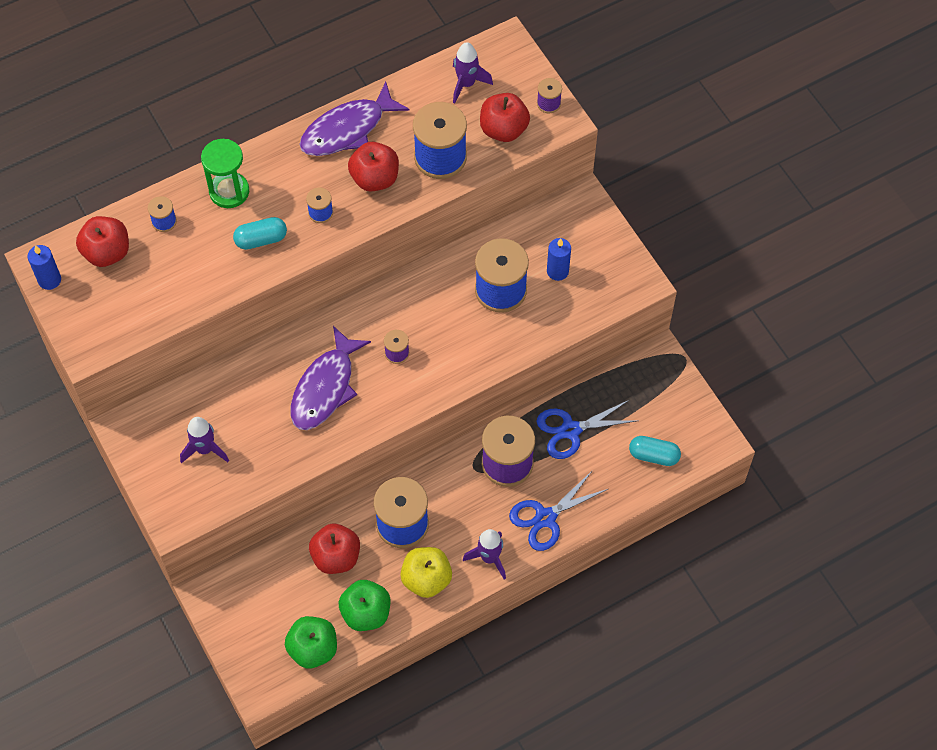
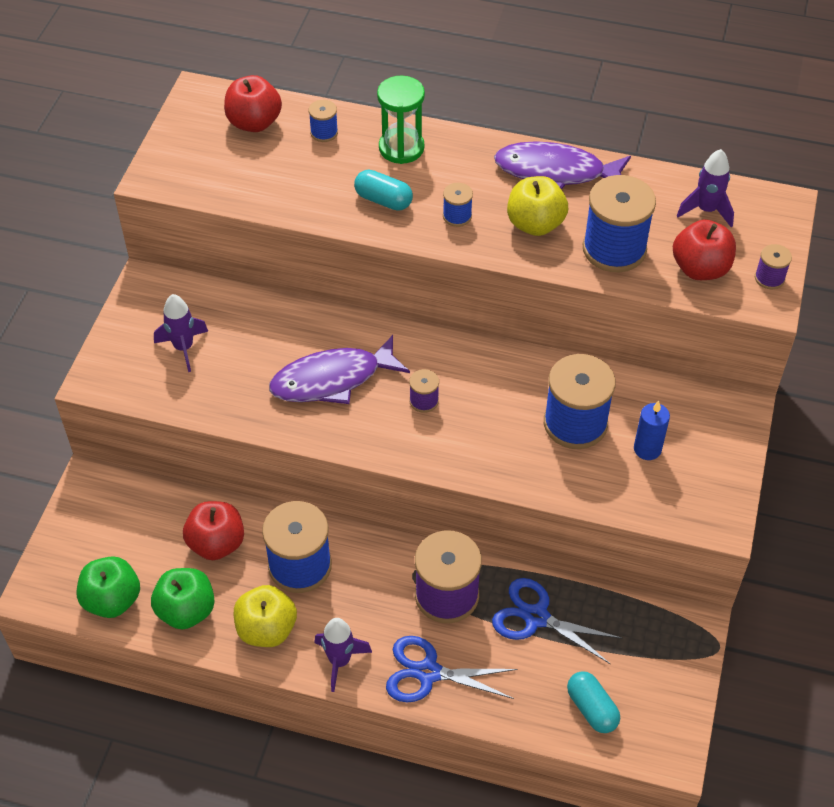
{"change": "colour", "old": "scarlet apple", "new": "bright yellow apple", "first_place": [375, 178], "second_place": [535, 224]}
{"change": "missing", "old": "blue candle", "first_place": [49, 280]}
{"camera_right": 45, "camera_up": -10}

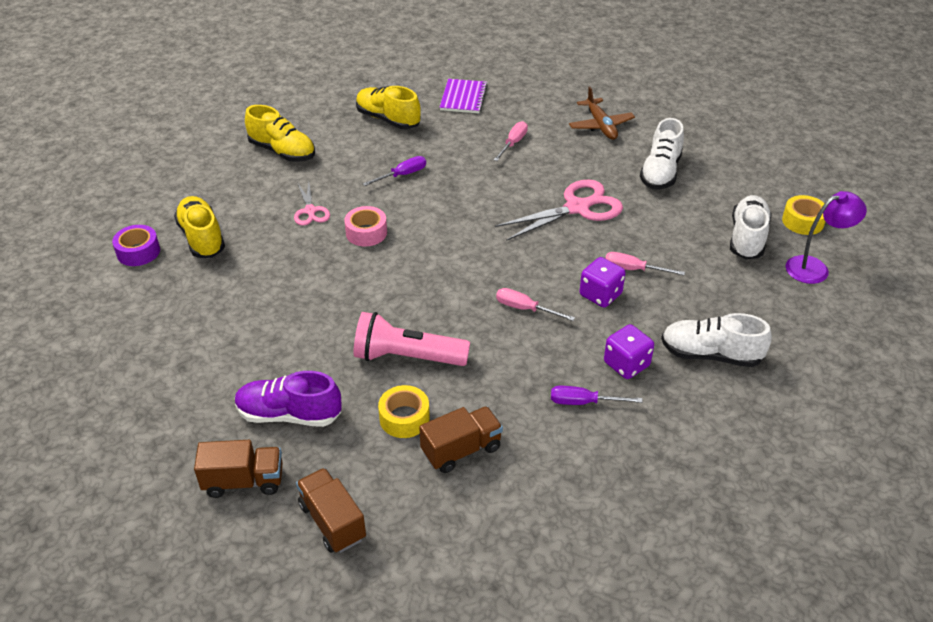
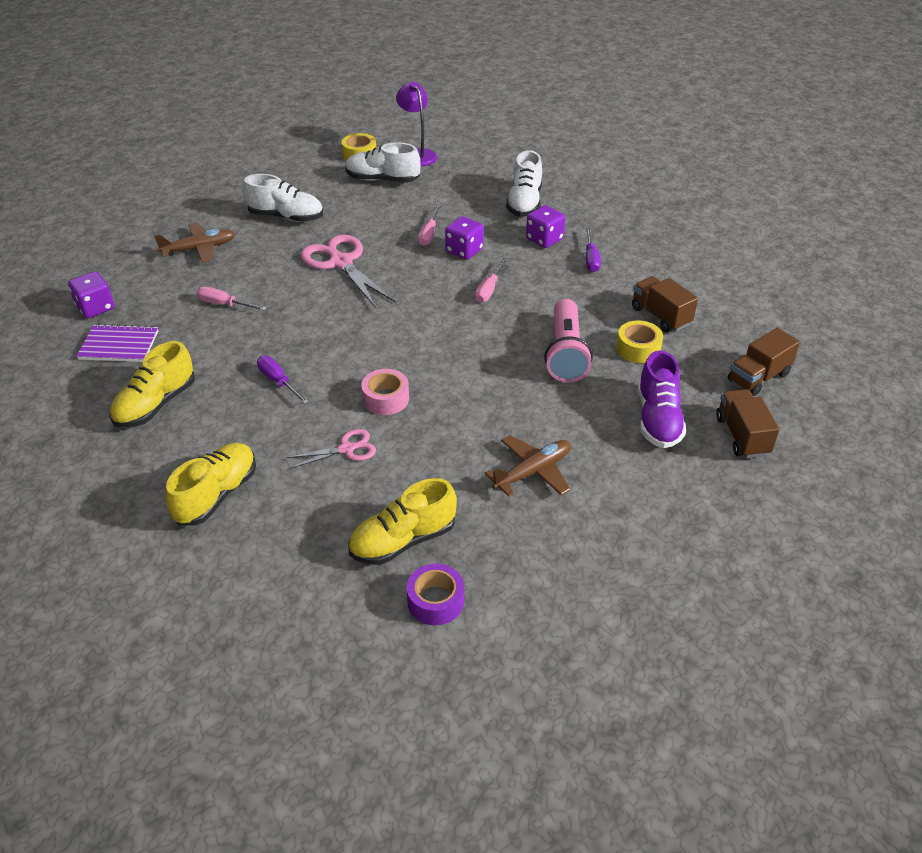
{"change": "appeared", "new": "royal purple die", "second_place": [95, 308]}
{"change": "appeared", "new": "brown plane", "second_place": [533, 471]}
{"camera_right": -95, "camera_up": 0}

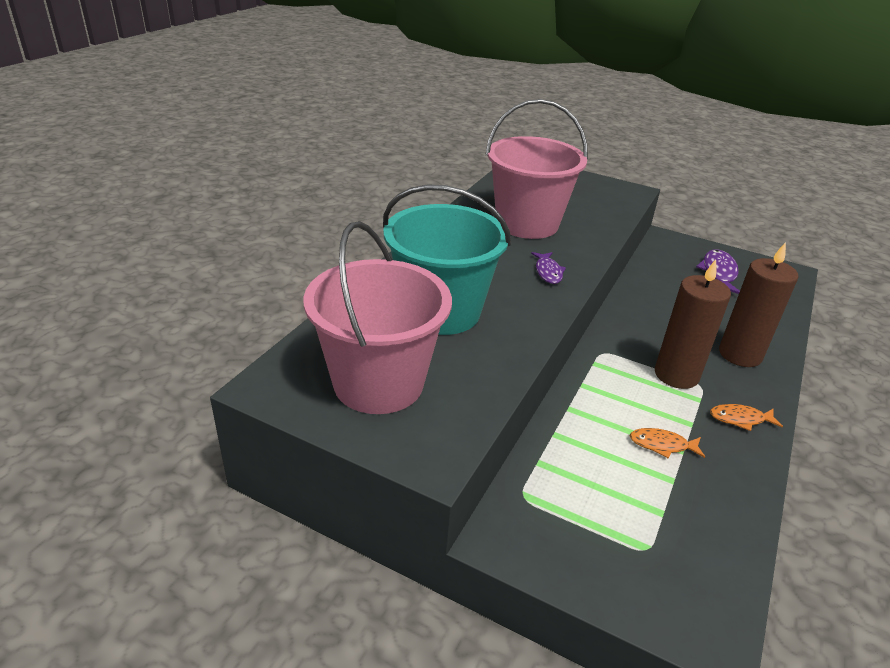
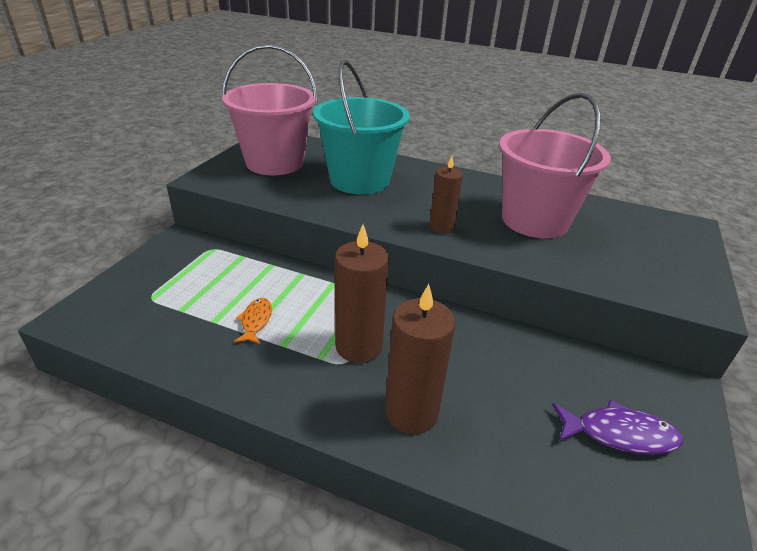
{"change": "exchanged", "old": "royal purple fish", "new": "brown candle", "first_place": [548, 272], "second_place": [441, 227]}
{"change": "missing", "old": "orange-coloured fish", "first_place": [740, 419]}
{"camera_right": 85, "camera_up": 0}

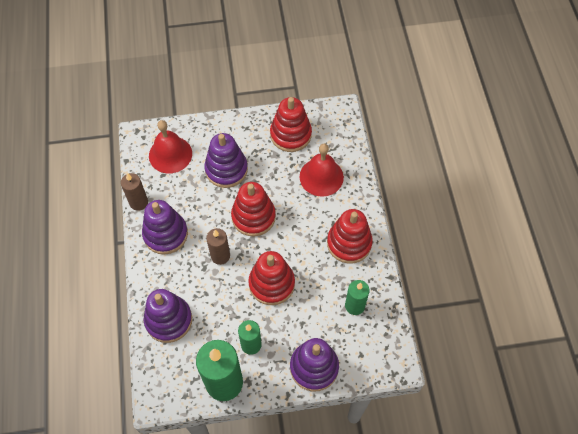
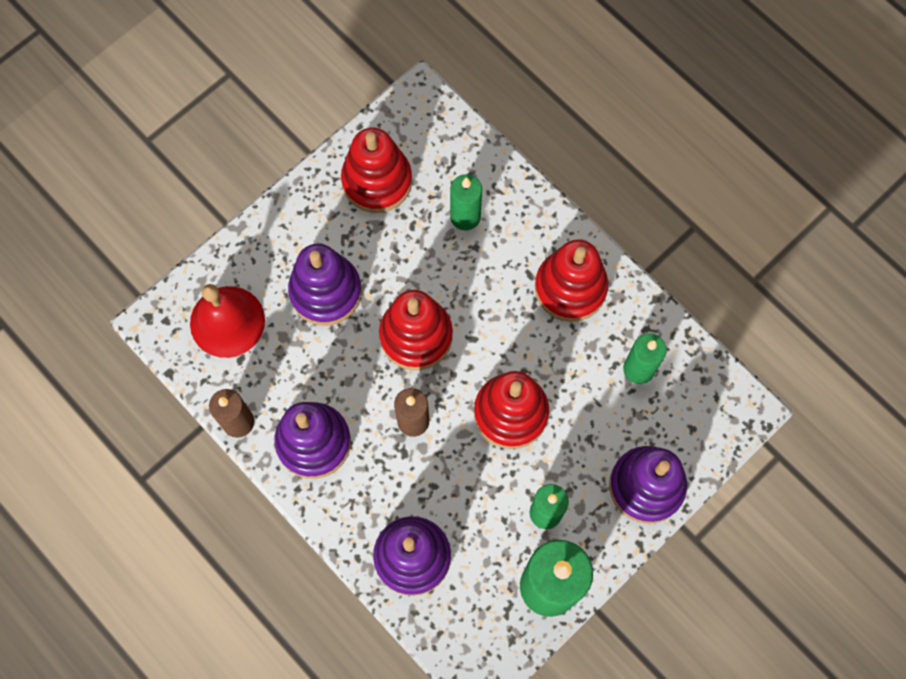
{"change": "exchanged", "old": "scarlet bell", "new": "green candle", "first_place": [321, 177], "second_place": [465, 217]}
{"camera_right": -35, "camera_up": 10}

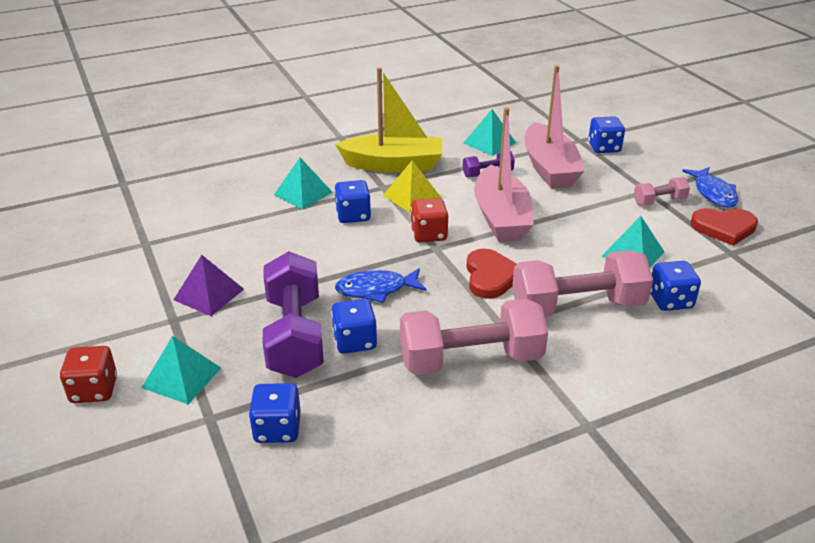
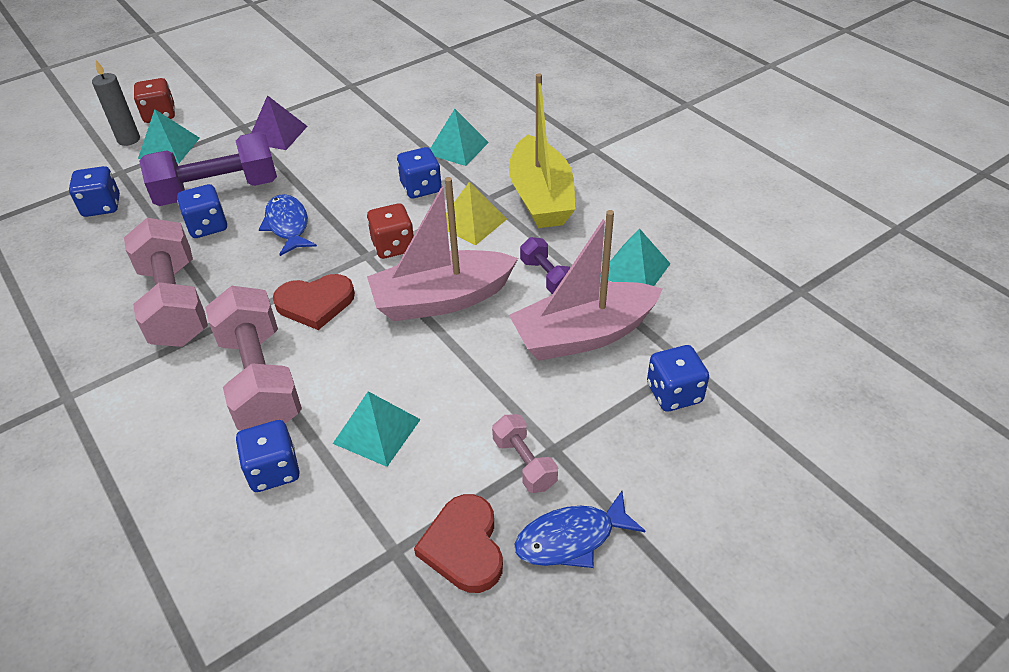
{"change": "appeared", "new": "ash-grey candle", "second_place": [129, 140]}
{"camera_right": 80, "camera_up": 10}

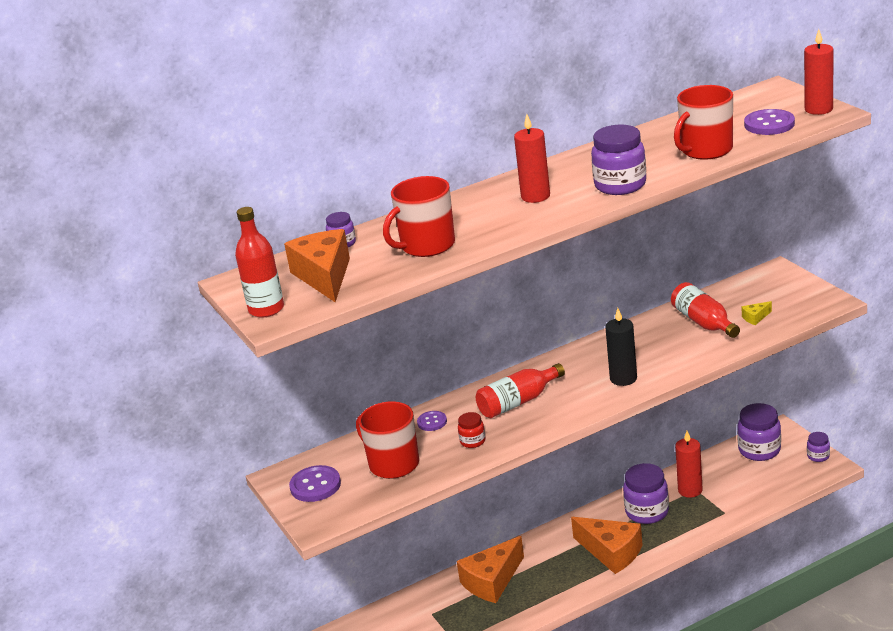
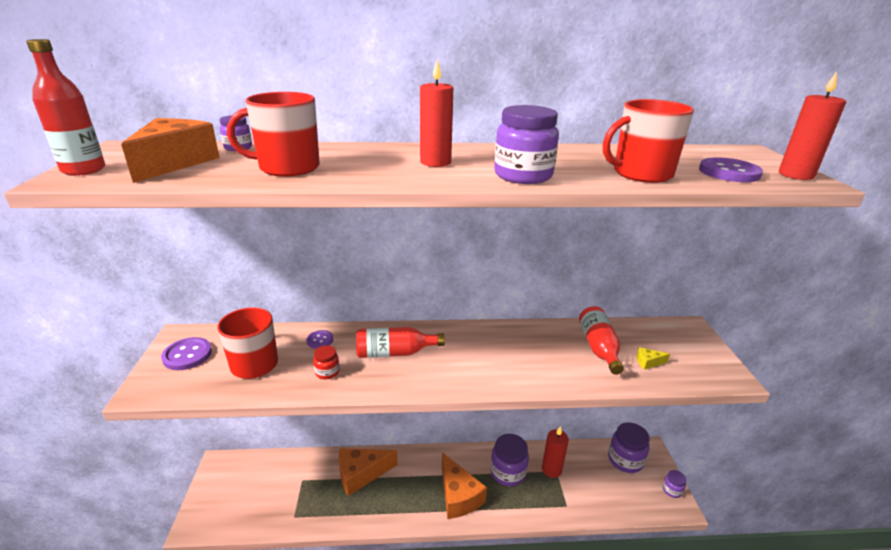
{"change": "missing", "old": "black candle", "first_place": [623, 378]}
{"camera_right": 20, "camera_up": 0}

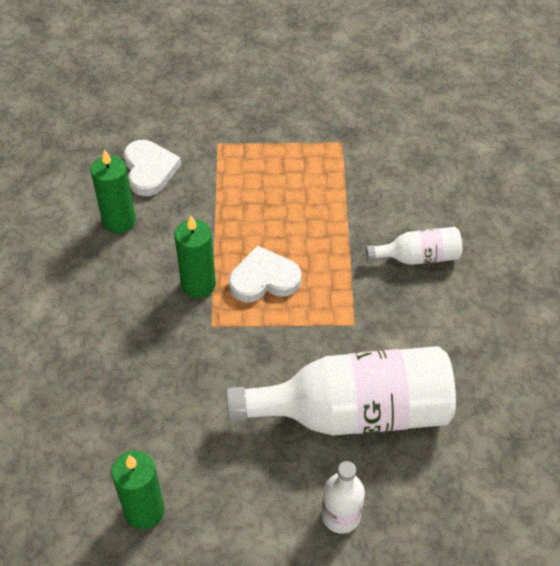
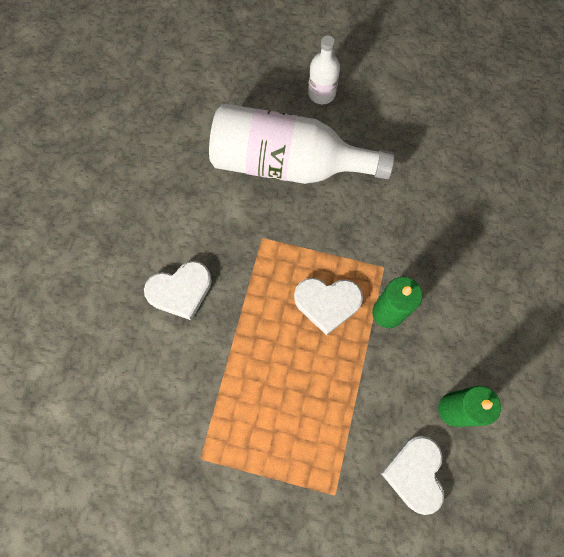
{"change": "exchanged", "old": "snow-white flask", "new": "snow-white heart", "first_place": [418, 257], "second_place": [180, 291]}
{"change": "missing", "old": "green candle", "first_place": [144, 511]}
{"camera_right": -165, "camera_up": 20}

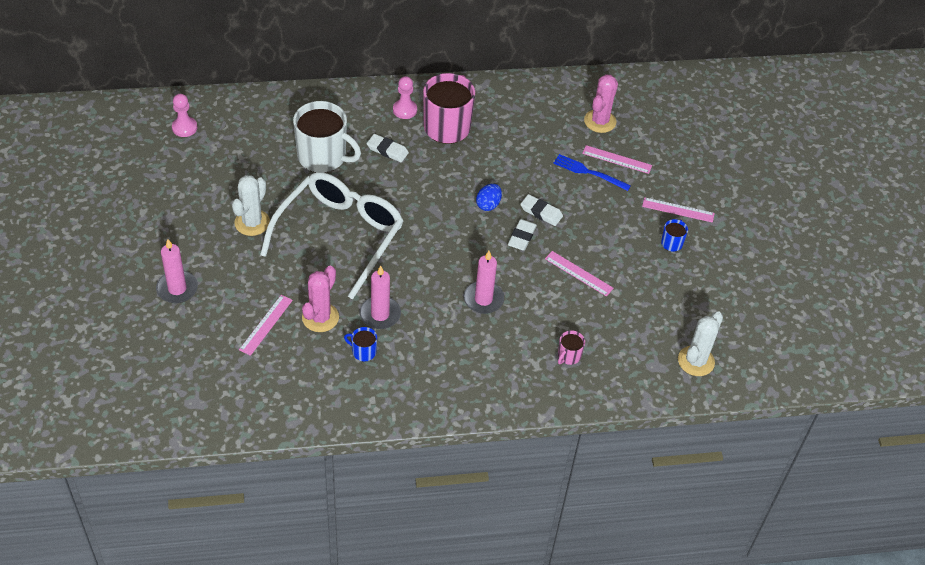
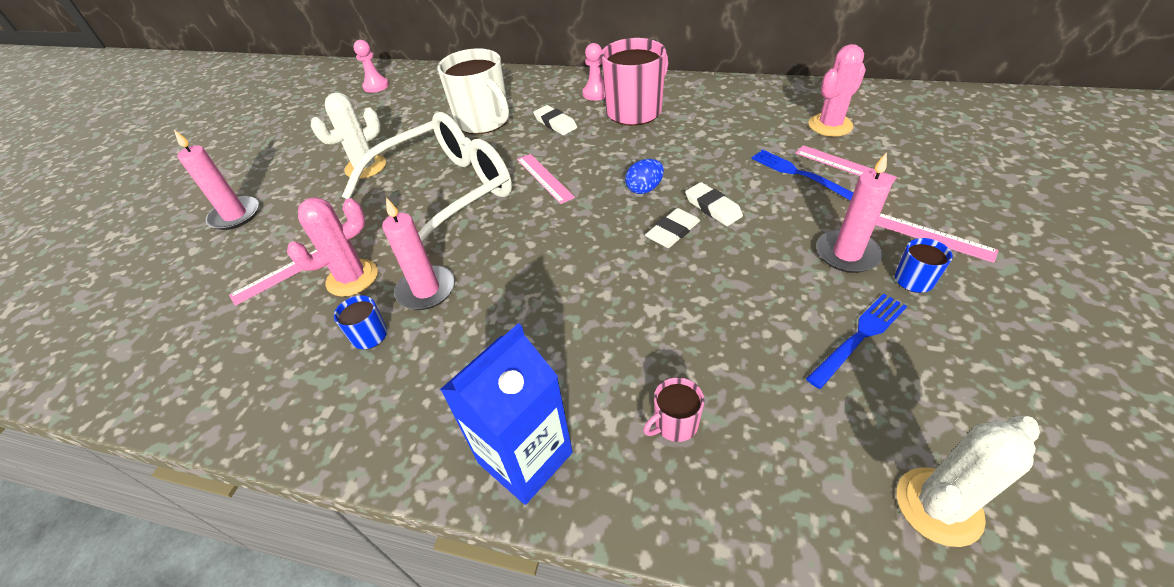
{"change": "appeared", "new": "blue milk carton", "second_place": [525, 457]}
{"change": "relocated", "old": "rosy ruler", "first_place": [578, 273], "second_place": [544, 178]}
{"change": "appeared", "new": "blue table fork", "second_place": [859, 337]}
{"change": "relocated", "old": "rosy candle", "first_place": [483, 299], "second_place": [847, 254]}
{"camera_right": 30, "camera_up": -5}

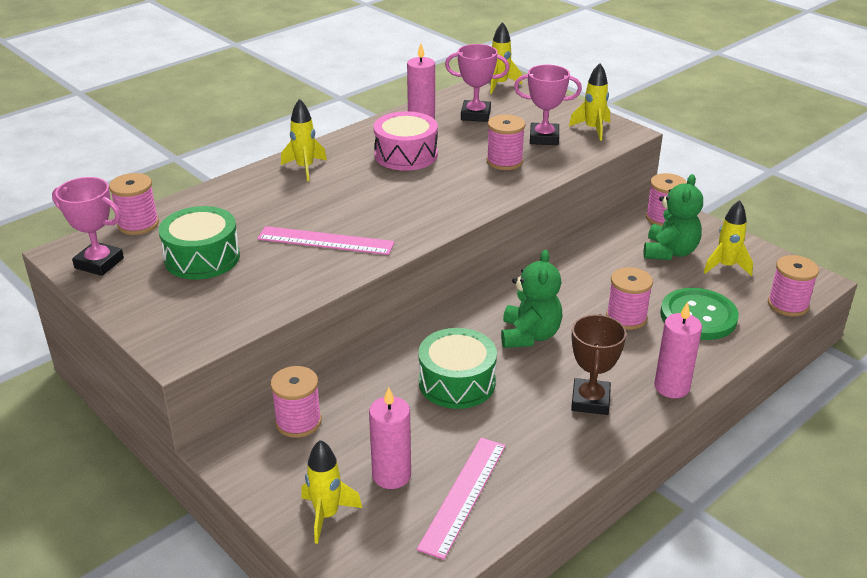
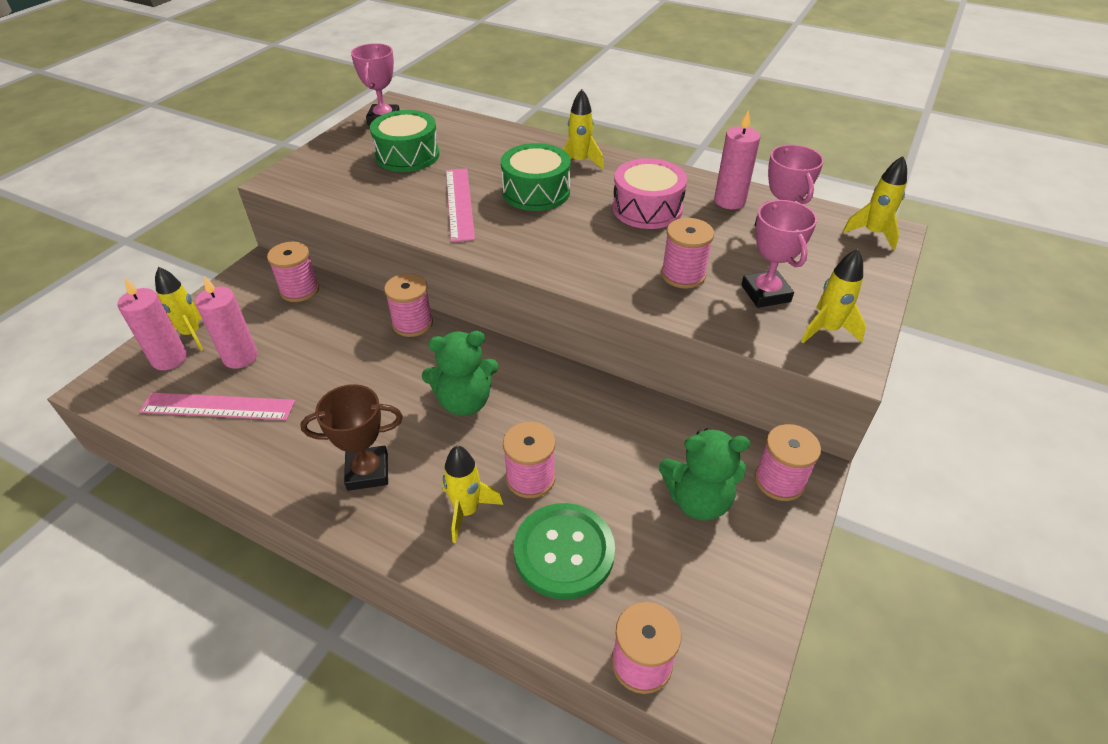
{"change": "relocated", "old": "rosy candle", "first_place": [671, 387], "second_place": [169, 359]}
{"change": "relocated", "old": "rosy spool", "first_place": [138, 224], "second_place": [412, 323]}
{"change": "relocated", "old": "bright yellow toy rocket", "first_place": [726, 266], "second_place": [467, 511]}
{"change": "relocated", "old": "green toy drum", "first_place": [457, 382], "second_place": [536, 192]}
{"camera_right": 70, "camera_up": 10}

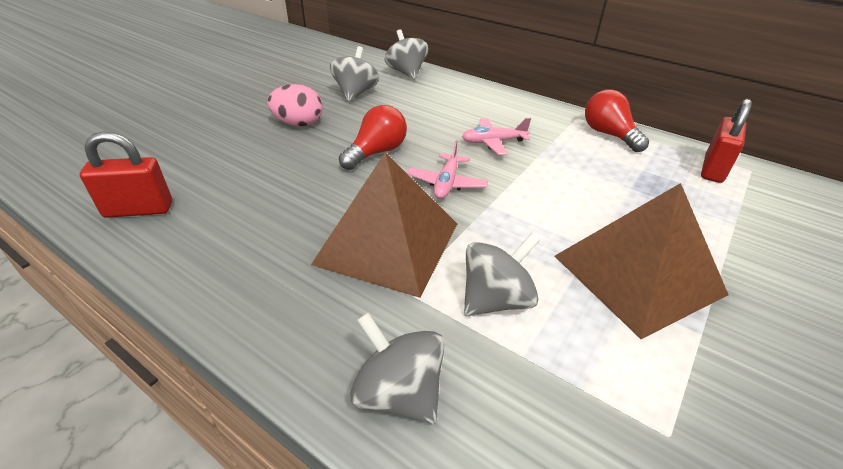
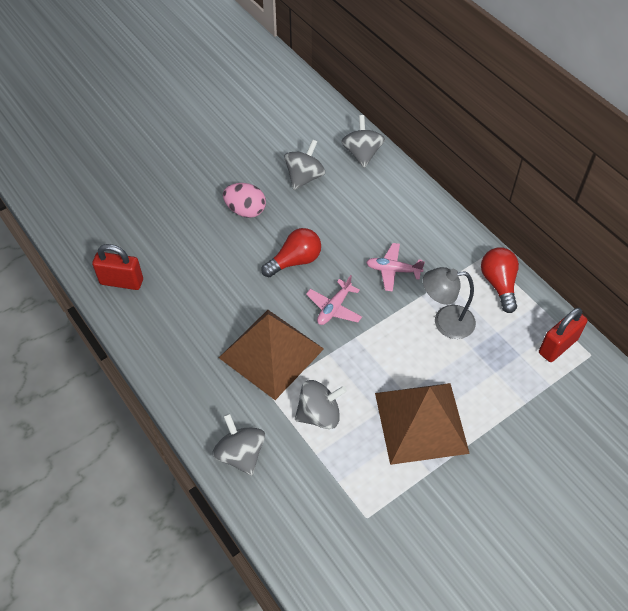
{"change": "appeared", "new": "ash-grey desk lamp", "second_place": [445, 322]}
{"camera_right": 20, "camera_up": 15}

